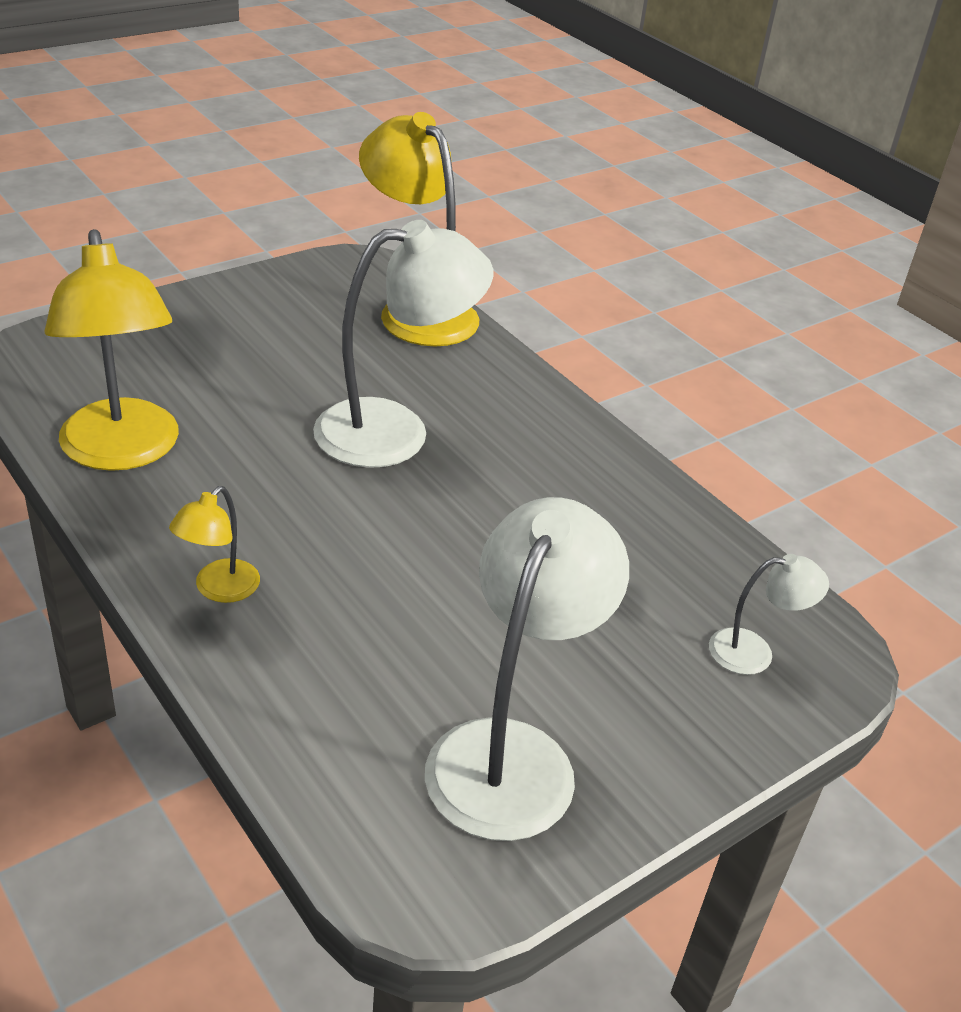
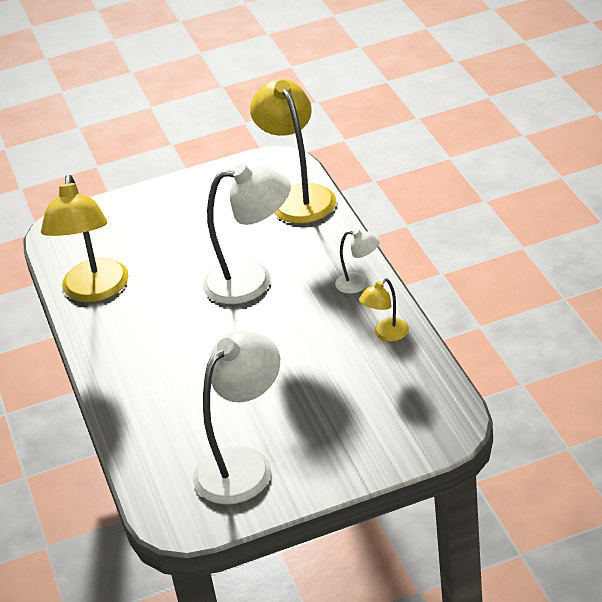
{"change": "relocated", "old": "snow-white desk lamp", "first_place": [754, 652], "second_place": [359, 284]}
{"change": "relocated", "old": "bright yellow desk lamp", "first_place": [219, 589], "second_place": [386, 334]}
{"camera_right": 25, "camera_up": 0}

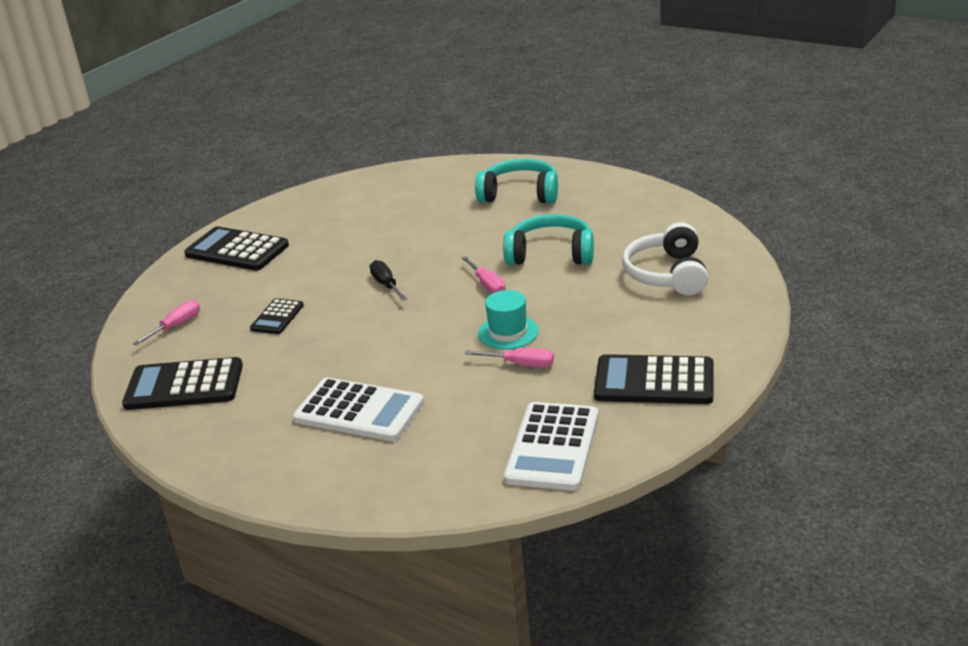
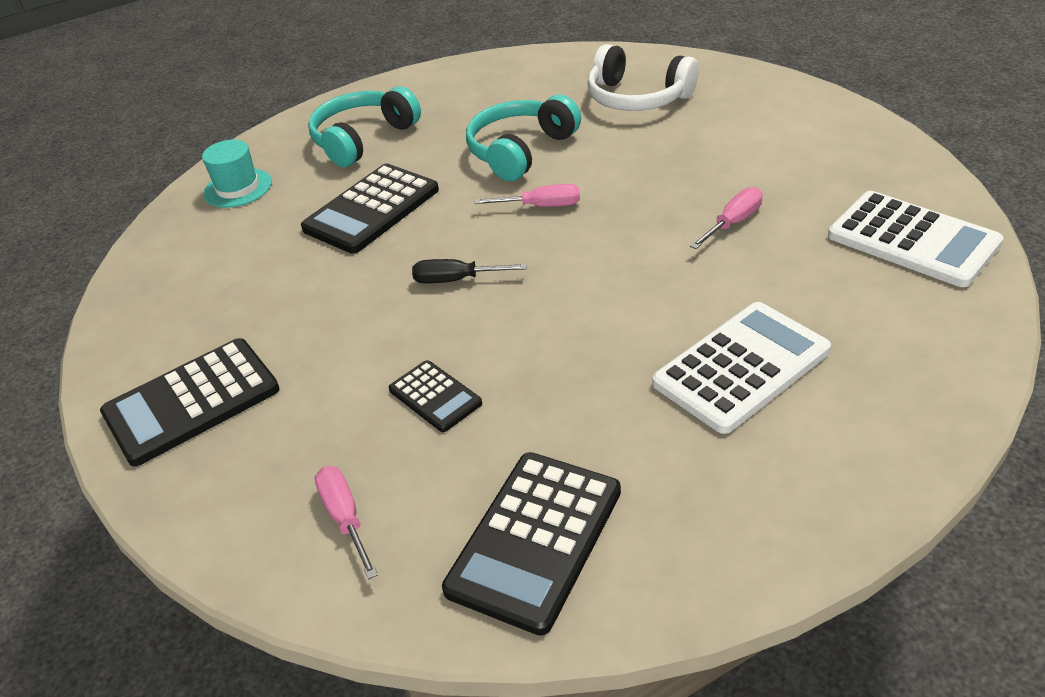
{"change": "relocated", "old": "teal hat", "first_place": [508, 332], "second_place": [238, 188]}
{"change": "relocated", "old": "black calculator", "first_place": [654, 381], "second_place": [372, 209]}
{"camera_right": -60, "camera_up": 10}

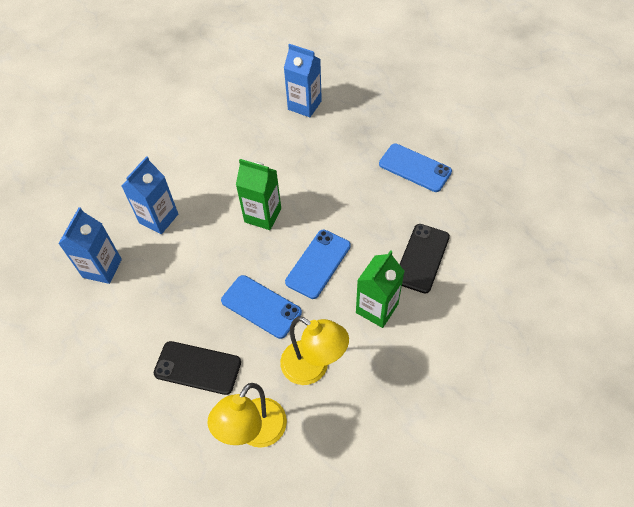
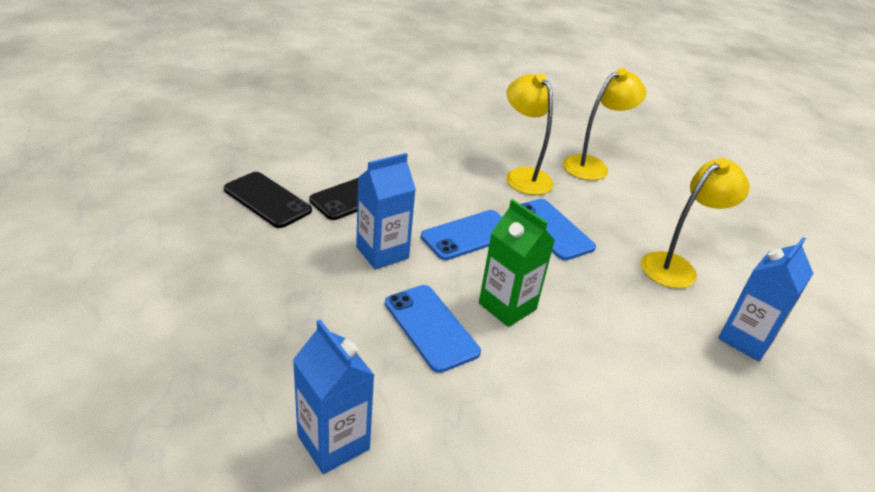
{"change": "relocated", "old": "black mobile phone", "first_place": [197, 368], "second_place": [267, 200]}
{"change": "relocated", "old": "blue milk carton", "first_place": [158, 218], "second_place": [382, 253]}
{"change": "relocated", "old": "blue mobile phone", "first_place": [415, 168], "second_place": [431, 327]}
{"change": "appeared", "new": "bright yellow desk lamp", "second_place": [676, 266]}
{"change": "missing", "old": "green milk carton", "first_place": [377, 308]}
{"camera_right": -160, "camera_up": -20}

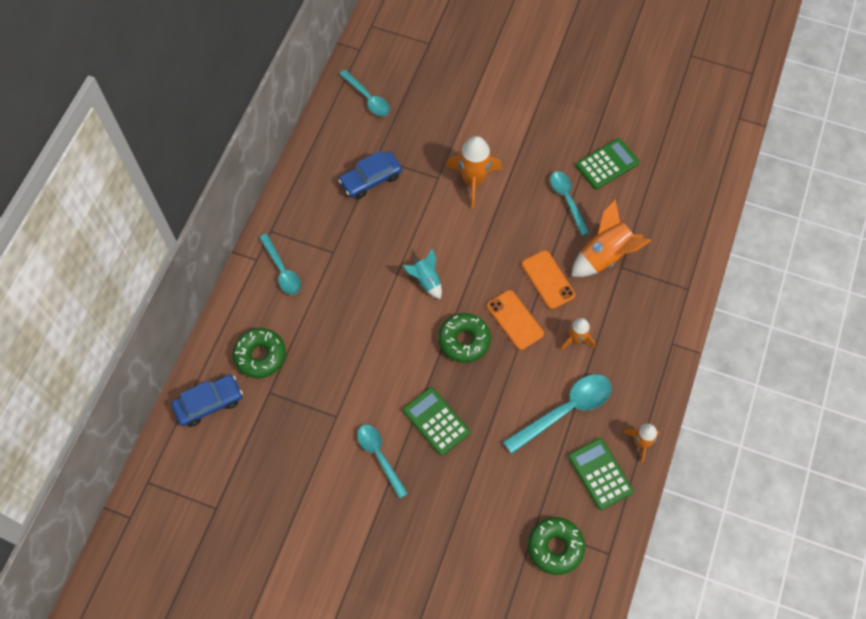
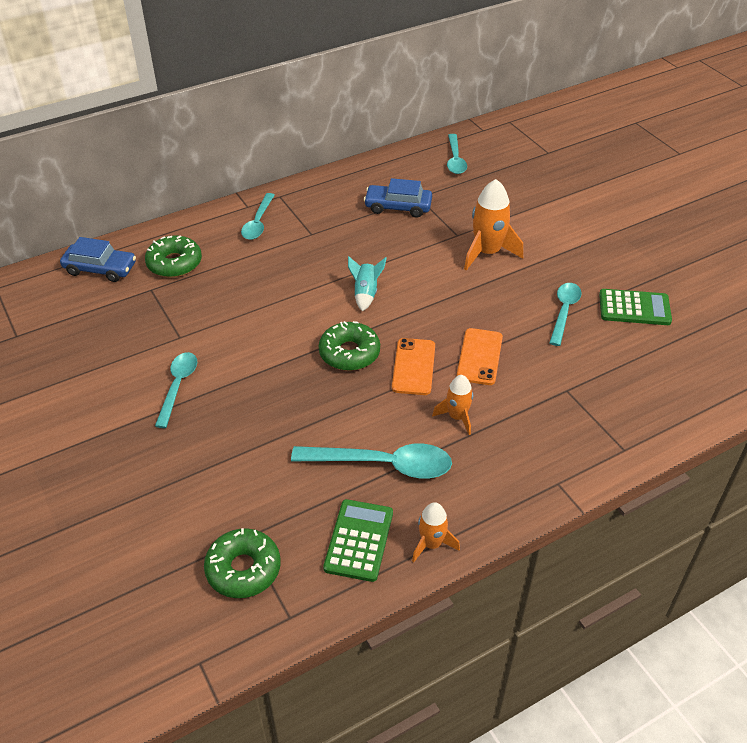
{"change": "missing", "old": "green calculator", "first_place": [436, 421]}
{"change": "missing", "old": "orange-coloured toy rocket", "first_place": [605, 256]}
{"camera_right": 40, "camera_up": -20}

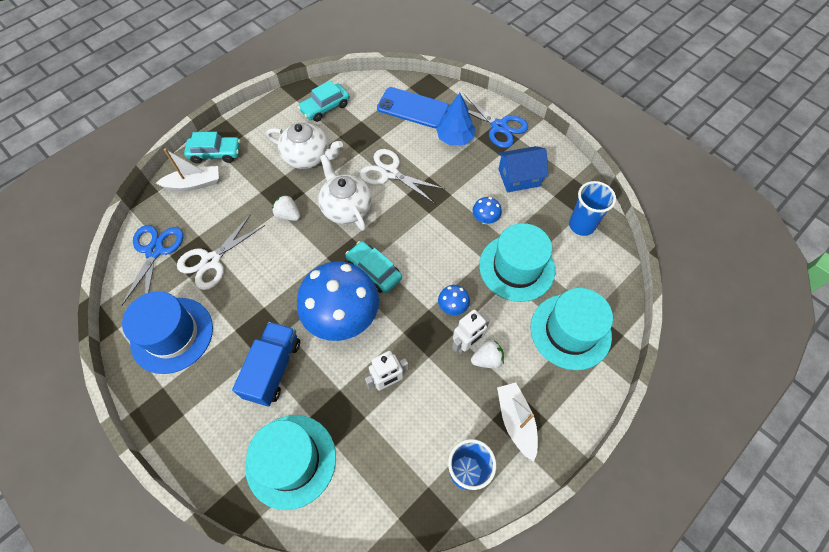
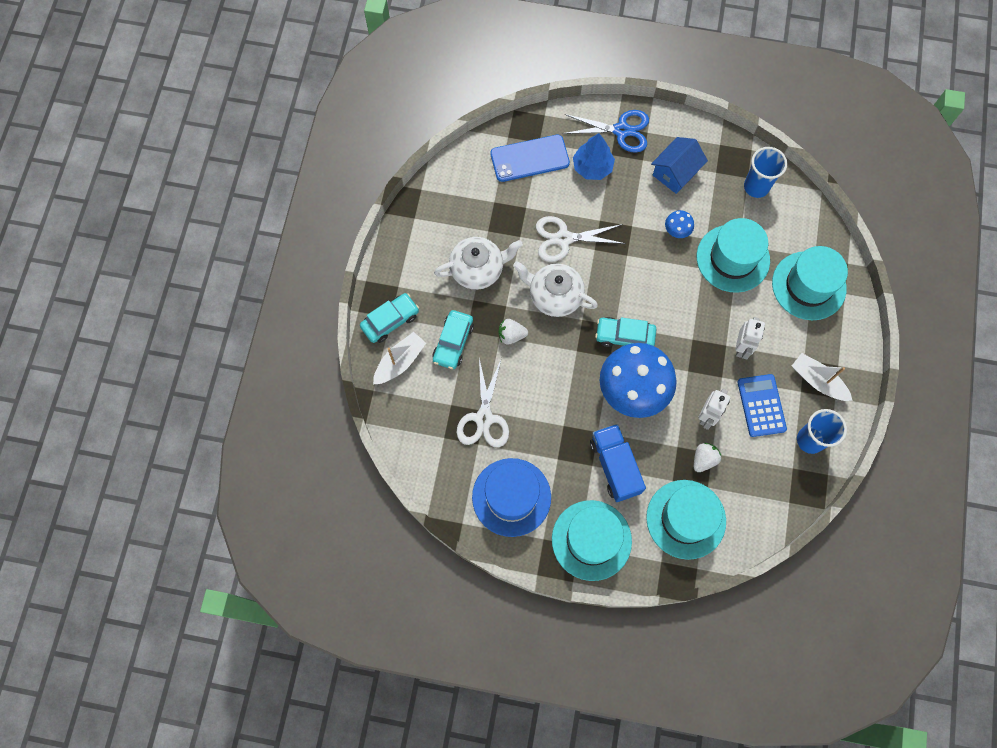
{"change": "relocated", "old": "teal toy car", "first_place": [325, 107], "second_place": [453, 342]}
{"change": "appeared", "new": "teal hat", "second_place": [591, 540]}
{"change": "relocated", "old": "snow-white berry", "first_place": [487, 359], "second_place": [704, 459]}
{"change": "appeared", "new": "blue calculator", "second_place": [761, 405]}
{"change": "missing", "old": "blue pair of scissors", "first_place": [155, 251]}
{"change": "missing", "old": "blue mushroom", "first_place": [452, 306]}
{"camera_right": -35, "camera_up": 10}

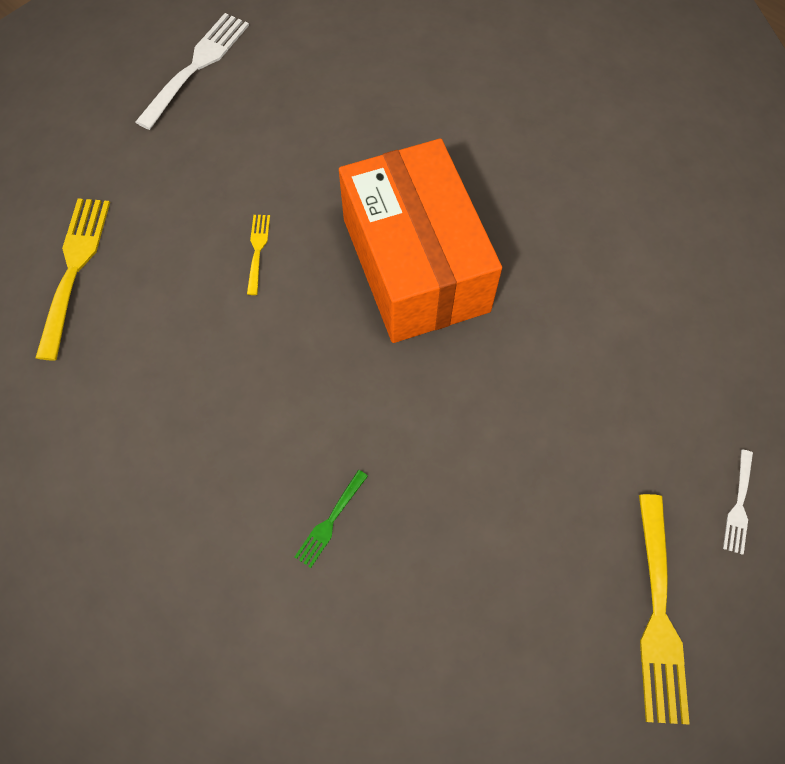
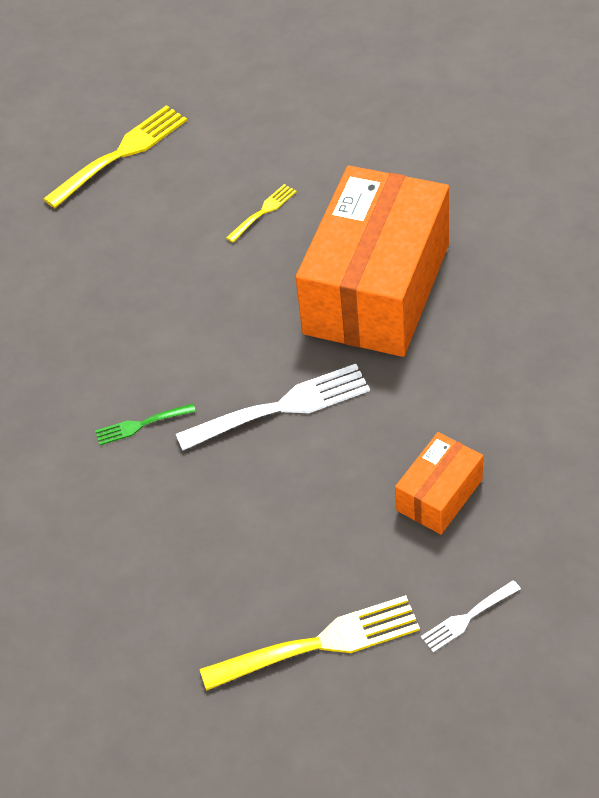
{"change": "relocated", "old": "snow-white table fork", "first_place": [197, 66], "second_place": [281, 407]}
{"change": "spun", "old": "bright yellow table fork", "first_place": [658, 615], "second_place": [319, 644], "degrees": -150}
{"change": "appeared", "new": "orange-coloured box", "second_place": [439, 495]}
{"camera_right": 45, "camera_up": -15}

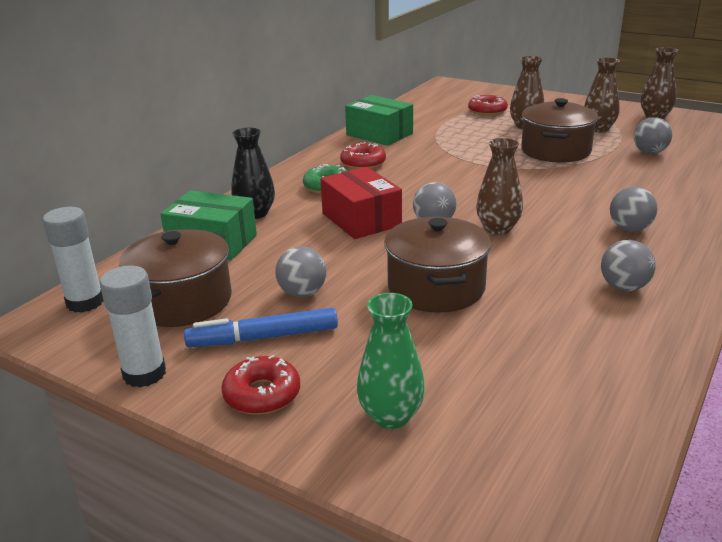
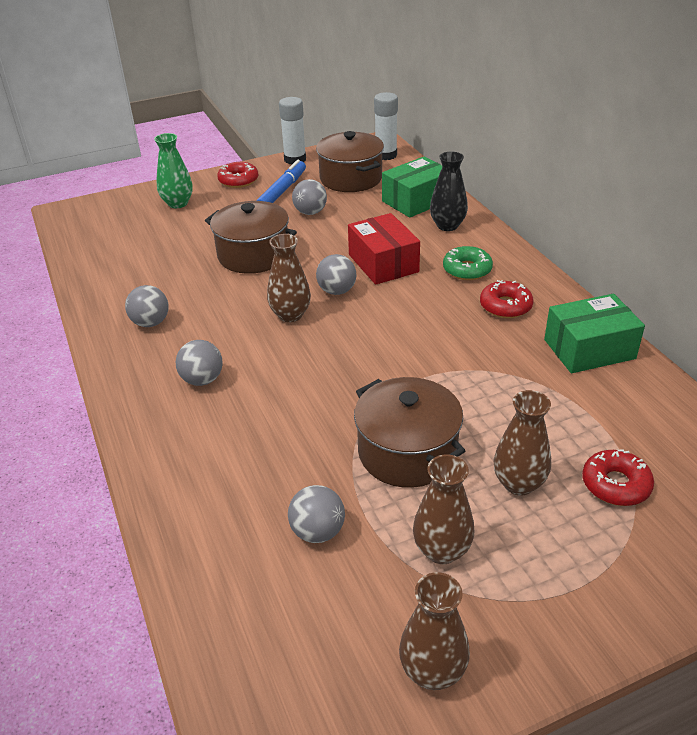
{"change": "spun", "old": "scarlet box", "first_place": [361, 219], "second_place": [383, 263], "degrees": 60}
{"camera_right": 125, "camera_up": 10}

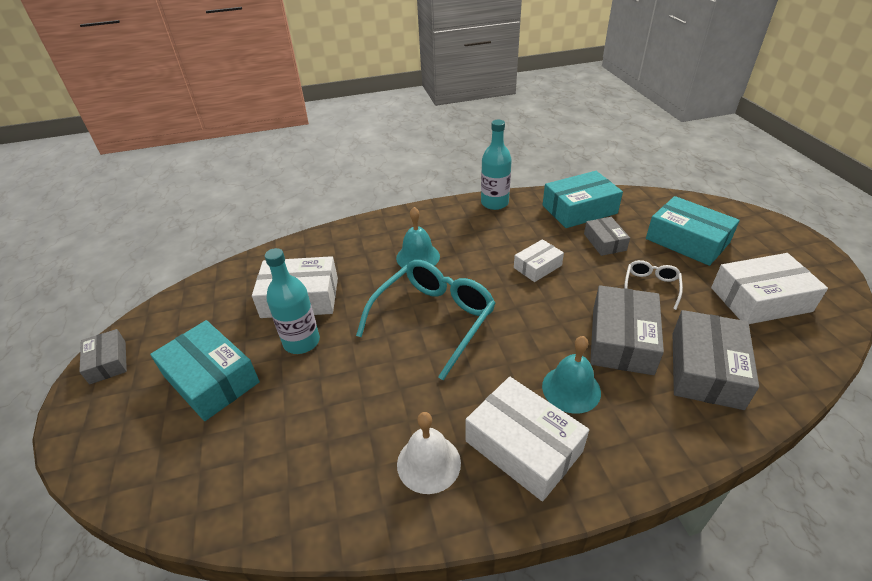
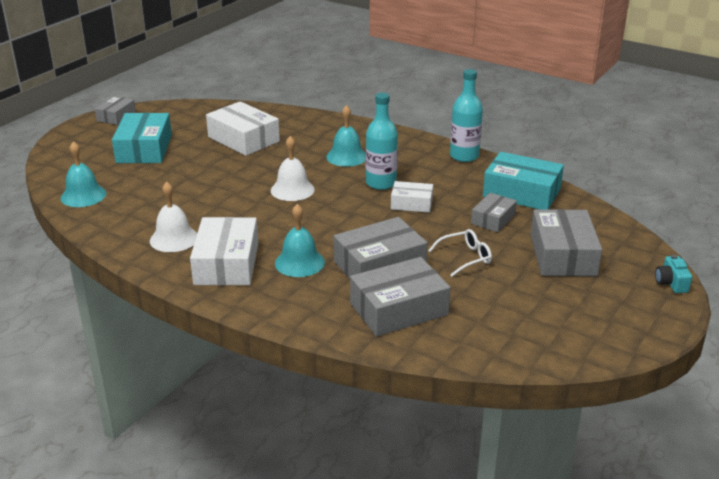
{"change": "appeared", "new": "teal bell", "second_place": [83, 196]}
{"change": "exchanged", "old": "teal eyeglasses", "new": "snow-white bell", "first_place": [434, 319], "second_place": [292, 190]}
{"change": "relocated", "old": "teal flask", "first_place": [301, 342], "second_place": [381, 183]}
{"change": "colour", "old": "teal box", "new": "ash-grey box", "first_place": [687, 241], "second_place": [562, 255]}
{"change": "appeared", "new": "teal compact camera", "second_place": [671, 283]}
{"change": "missing", "old": "snow-white box", "first_place": [760, 299]}
{"camera_right": 45, "camera_up": -10}

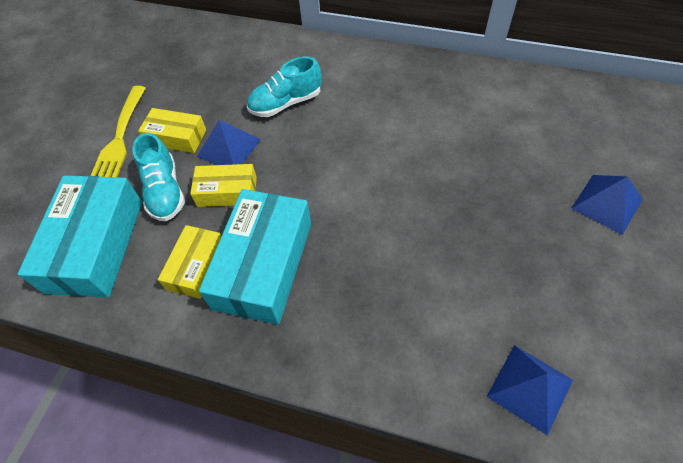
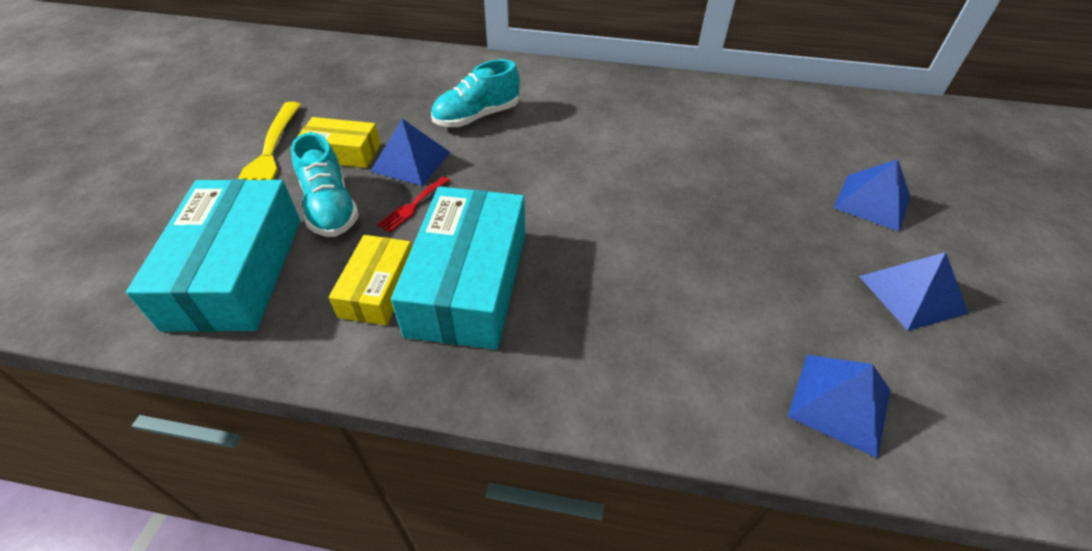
{"change": "exchanged", "old": "bright yellow box", "new": "scarlet table fork", "first_place": [227, 192], "second_place": [412, 206]}
{"change": "appeared", "new": "blue pyramid", "second_place": [911, 294]}
{"camera_right": -10, "camera_up": -10}

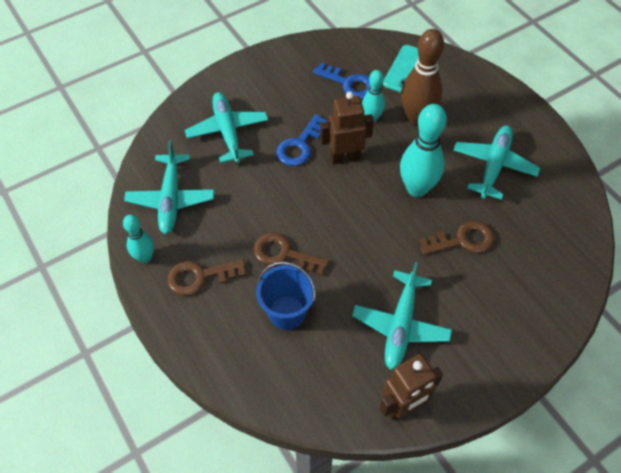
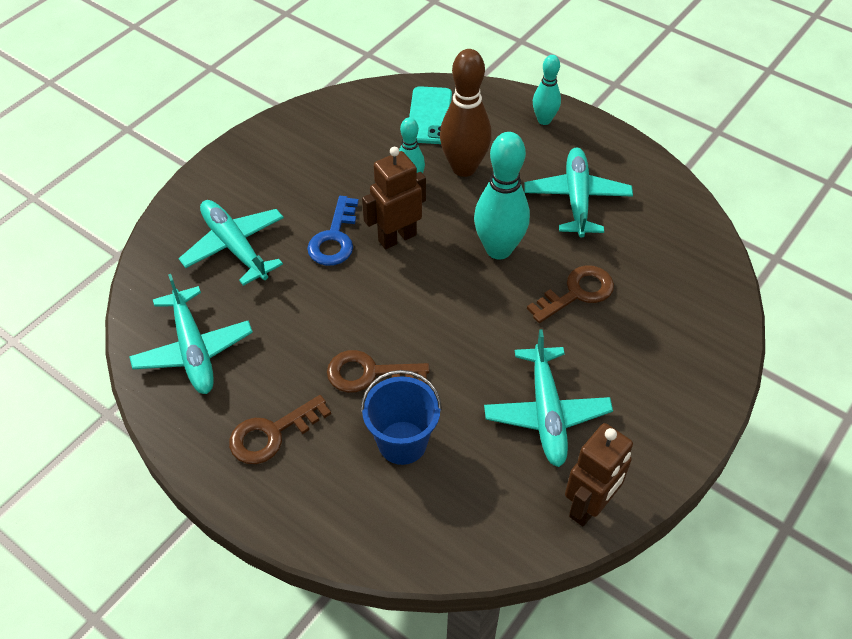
{"change": "relocated", "old": "teal tenpin", "first_place": [145, 257], "second_place": [544, 120]}
{"change": "missing", "old": "blue key", "first_place": [349, 83]}
{"camera_right": -20, "camera_up": -5}

